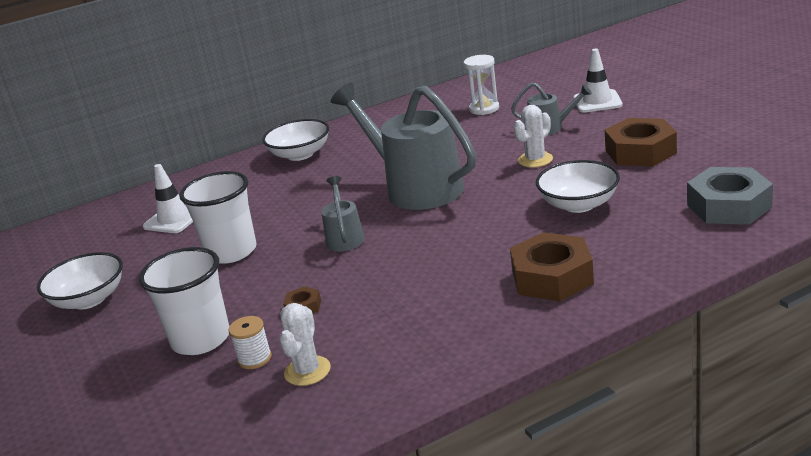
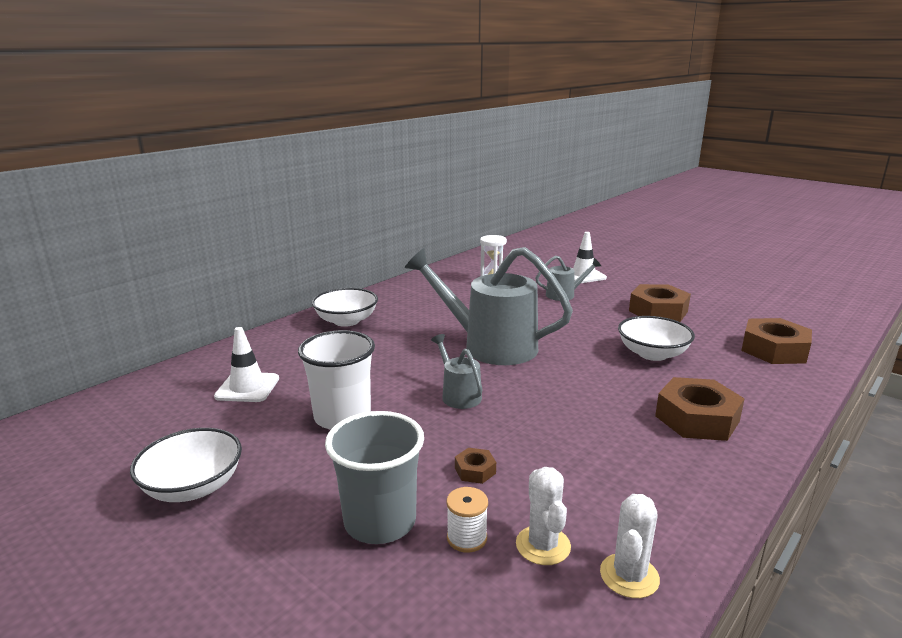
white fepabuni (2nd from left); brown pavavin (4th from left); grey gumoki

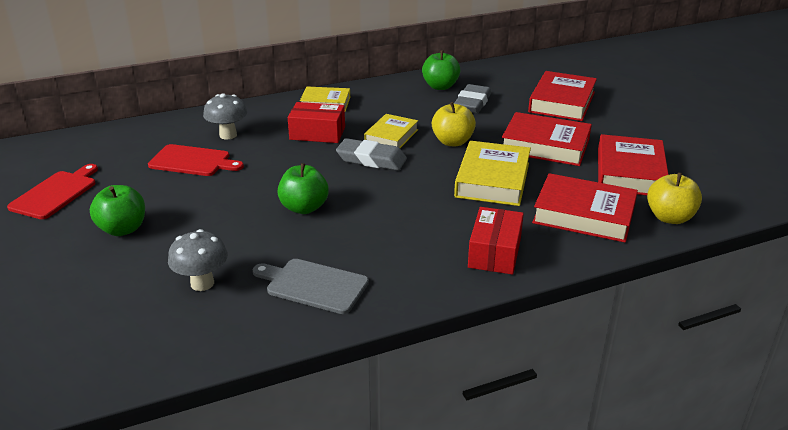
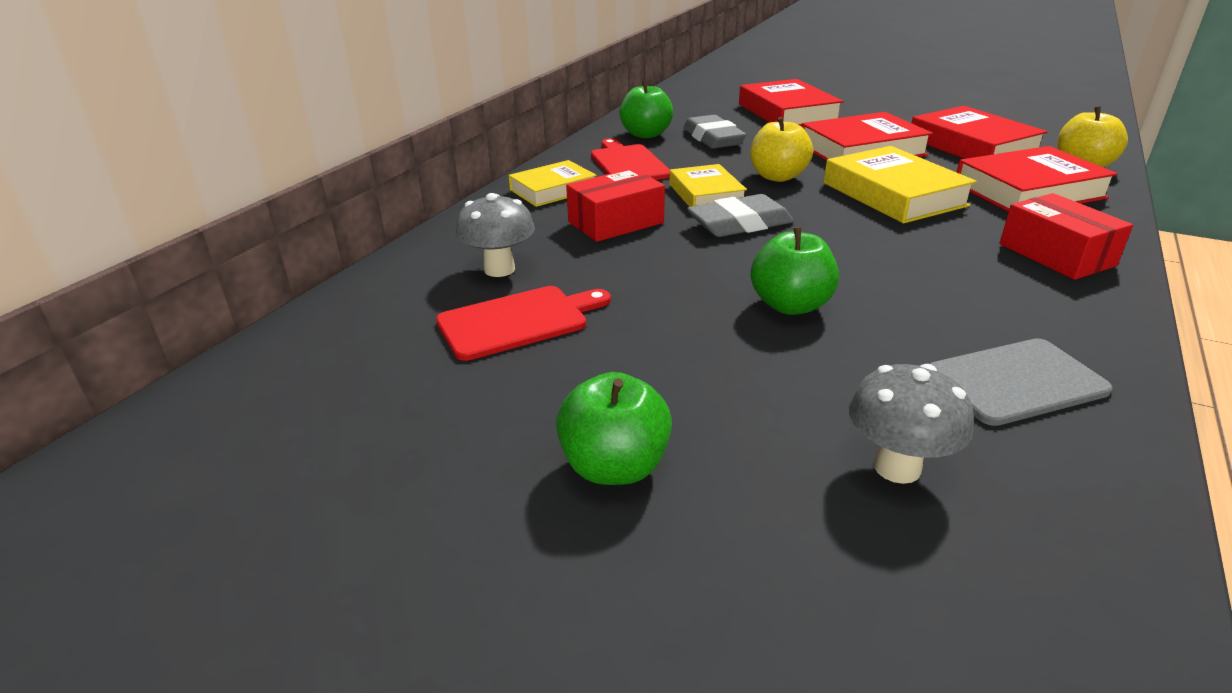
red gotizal (2nd from left)

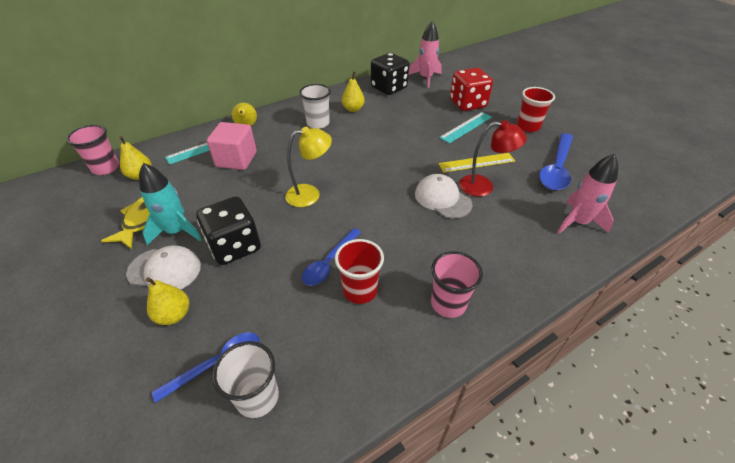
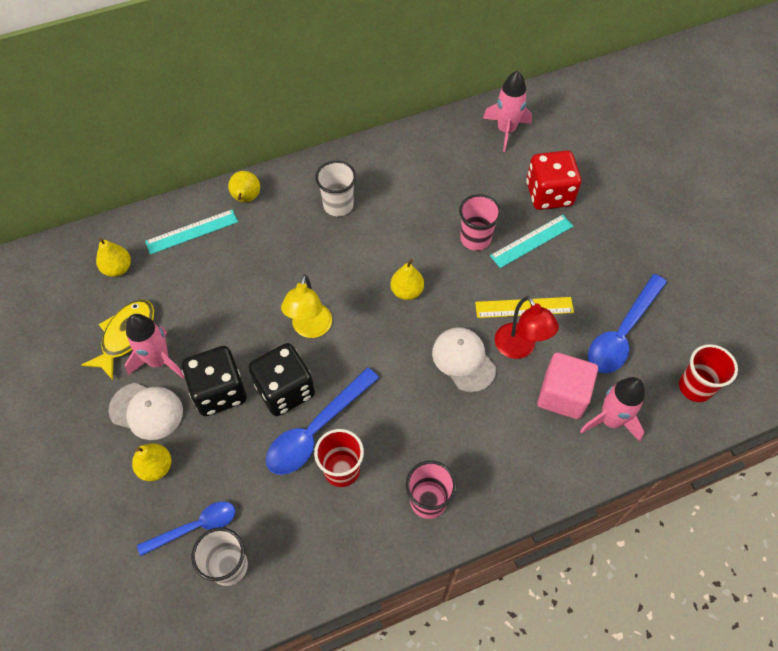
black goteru (2nd from left); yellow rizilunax (4th from left); red gumoki (2nd from left); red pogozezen; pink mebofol; pink gumoki (2nd from left); yellow pogozezen; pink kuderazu (1st from left); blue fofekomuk (2nd from left)

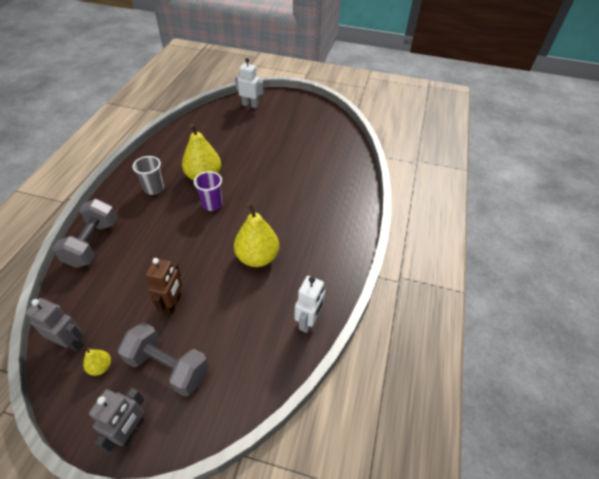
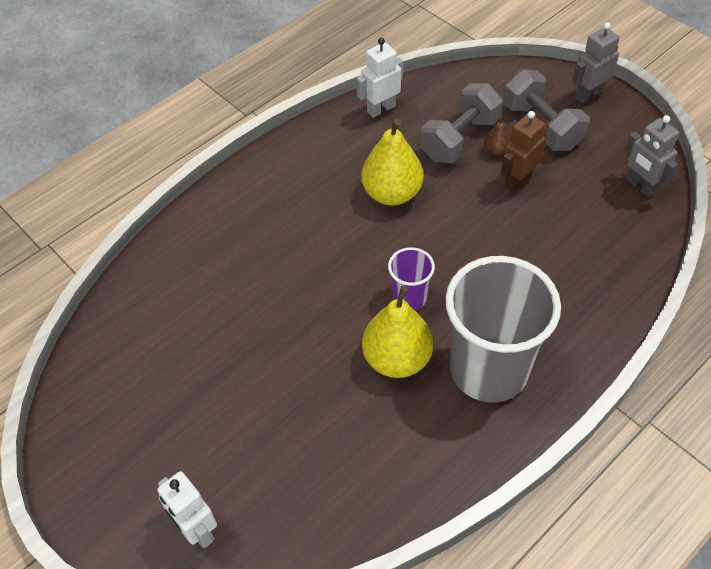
grey gumoki; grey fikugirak (1st from left); yellow rizilunax (1st from left in the first image); brown rizilunax

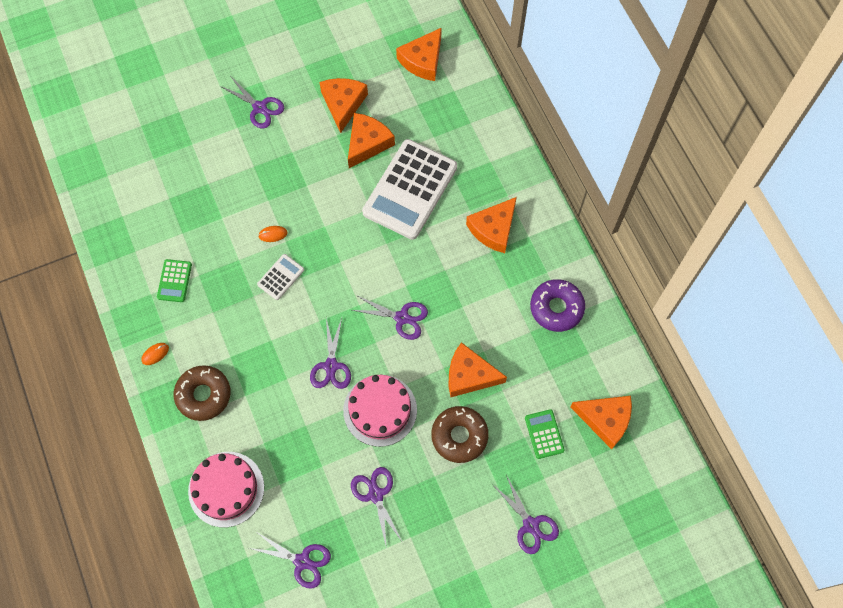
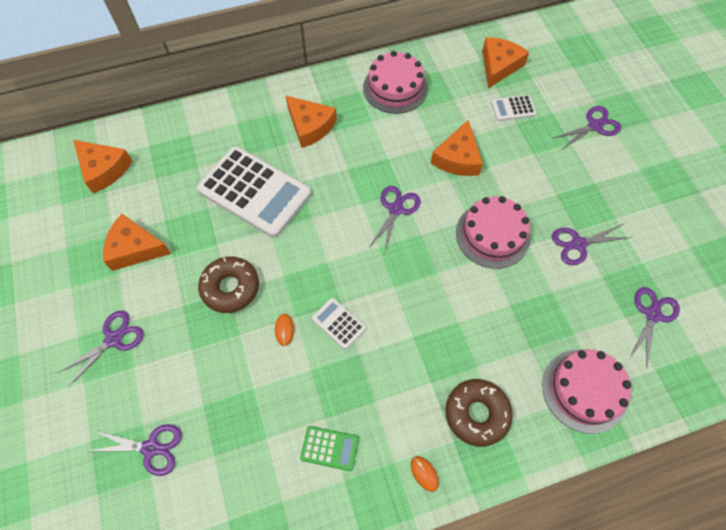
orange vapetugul (2nd from left in the first image); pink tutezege (1st from left); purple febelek (2nd from left); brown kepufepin (1st from left); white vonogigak (3rd from left)

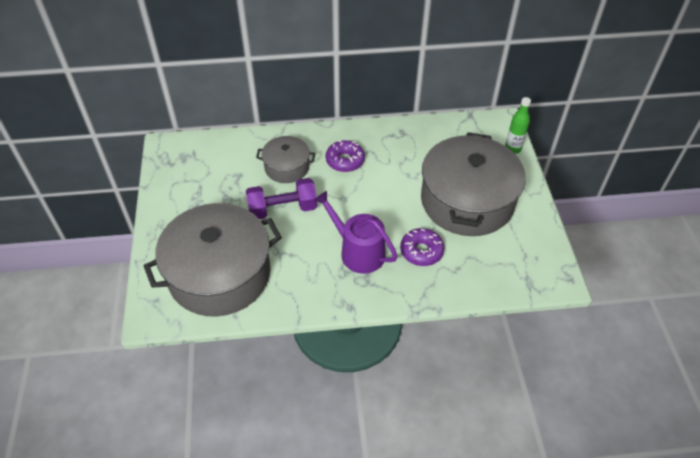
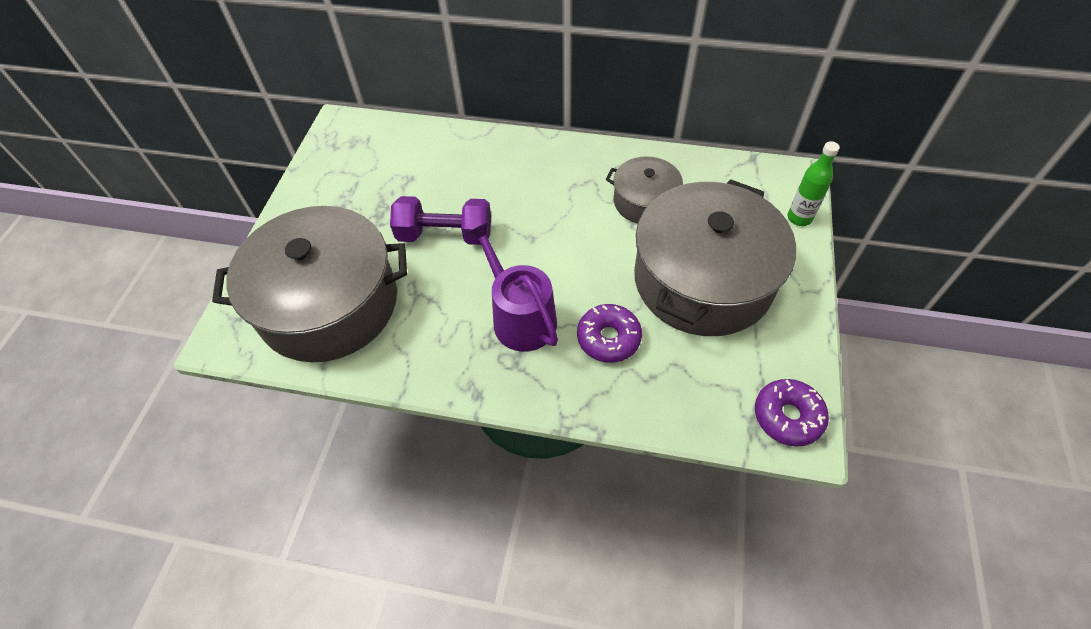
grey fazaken (2nd from left); purple kepufepin (2nd from left)

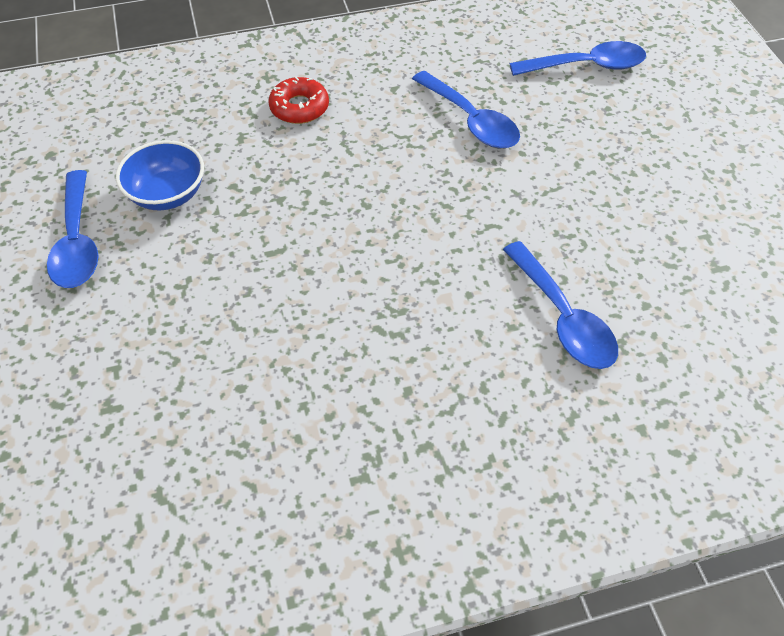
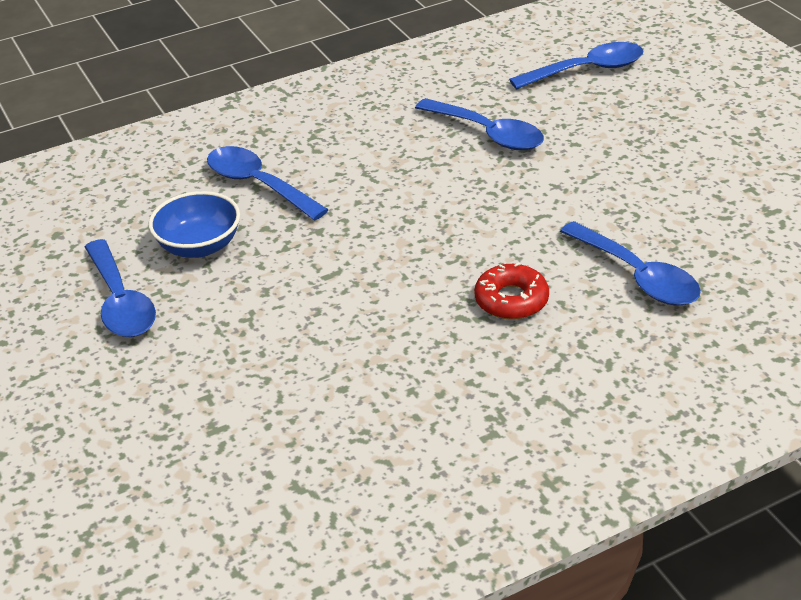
red kepufepin; blue fofekomuk (2nd from left)

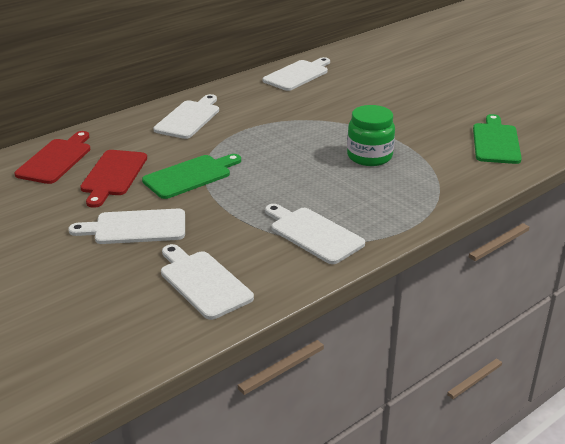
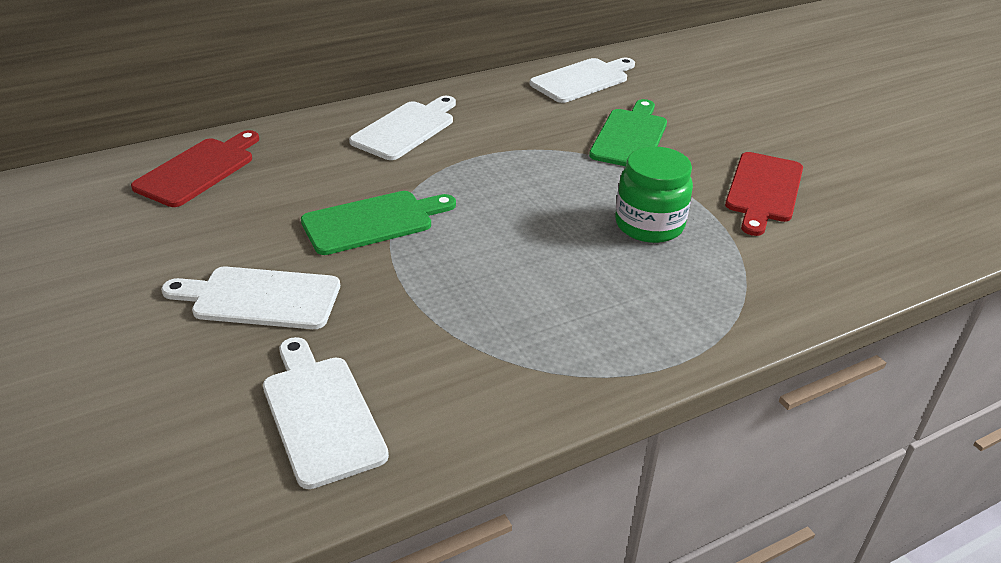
green gotizal (2nd from left); red gotizal (2nd from left); white gotizal (5th from left in the first image)

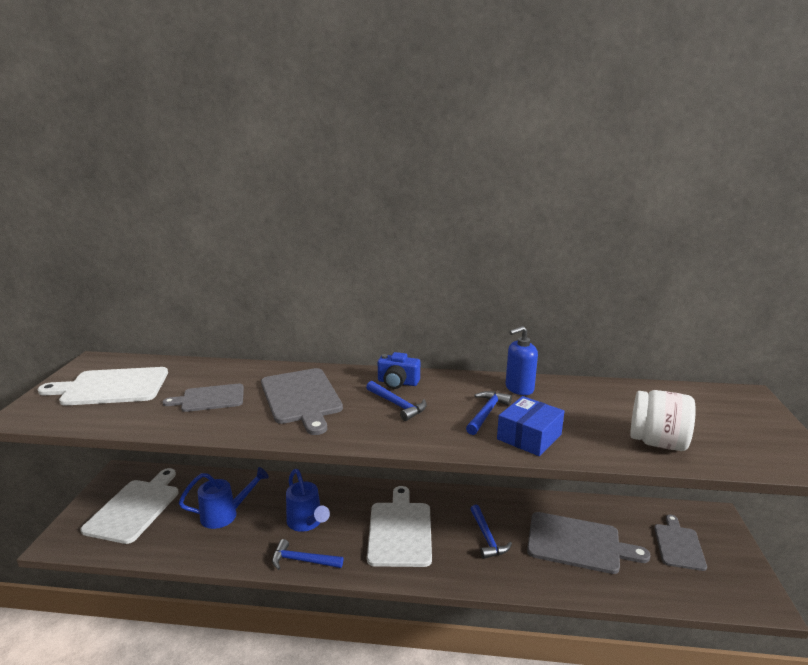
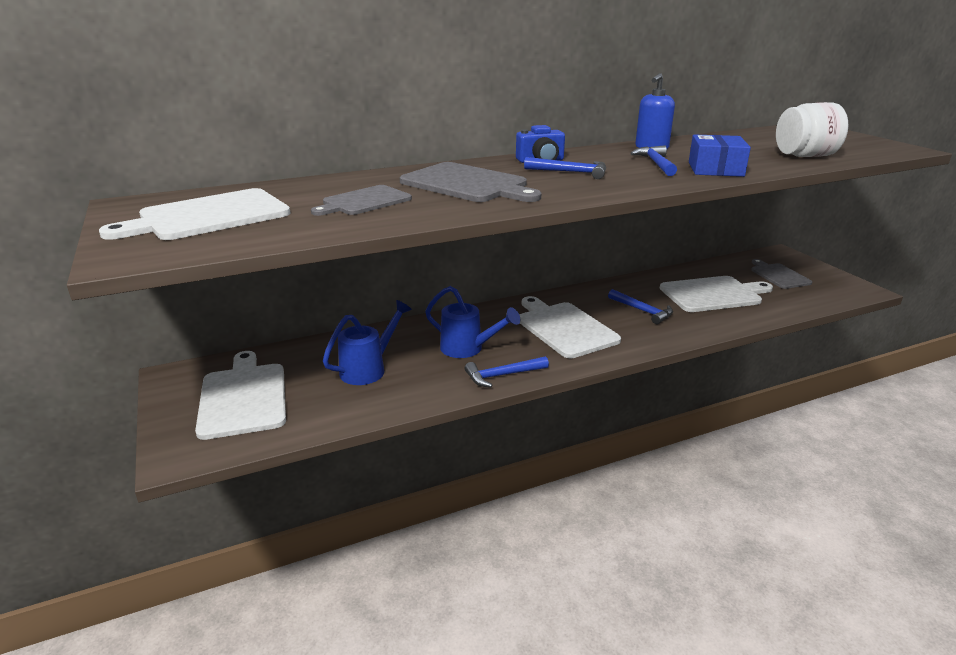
white gotizal (4th from left)

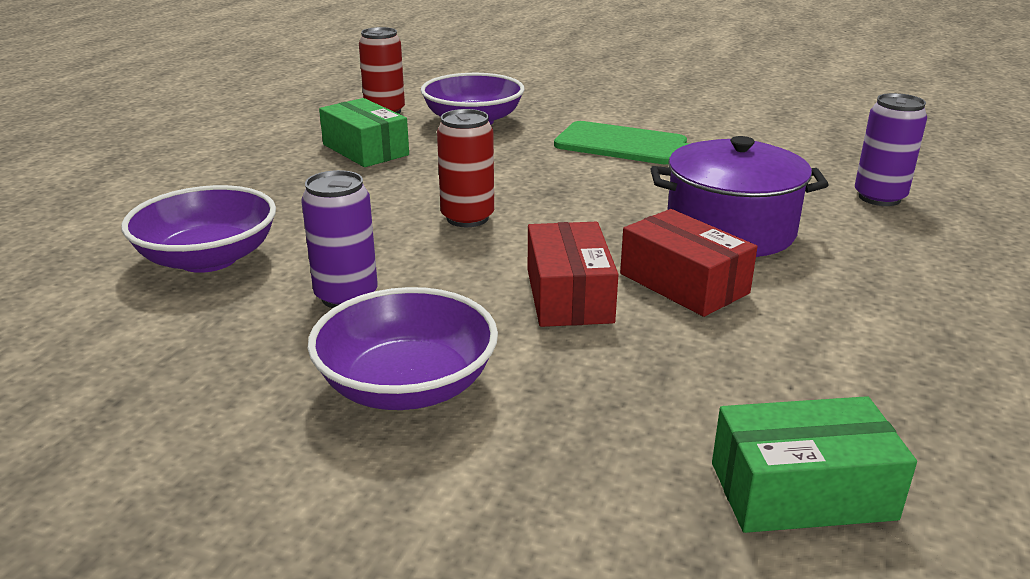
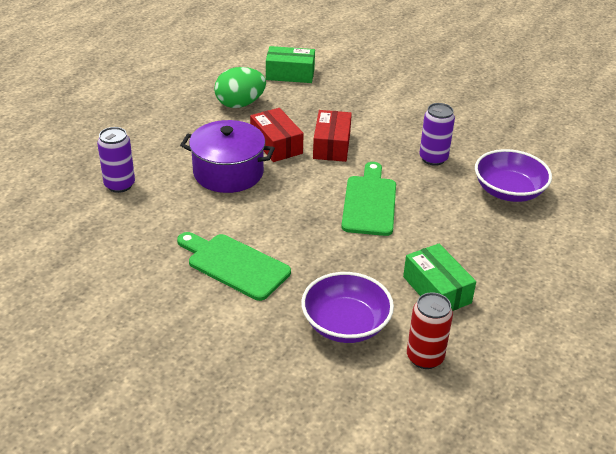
green gotizal (2nd from left); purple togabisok (2nd from left in the first image); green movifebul

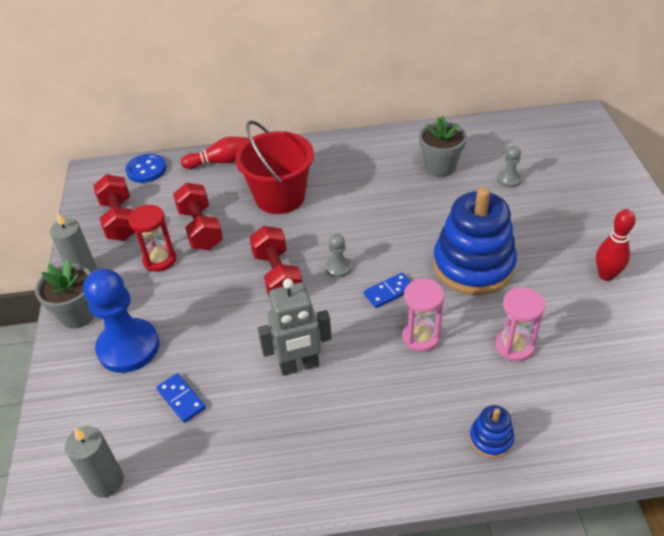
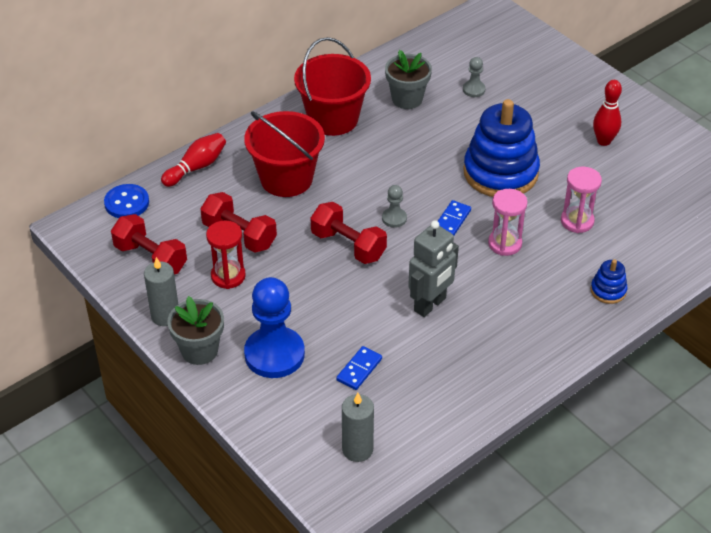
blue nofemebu (1st from left); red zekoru (2nd from left)

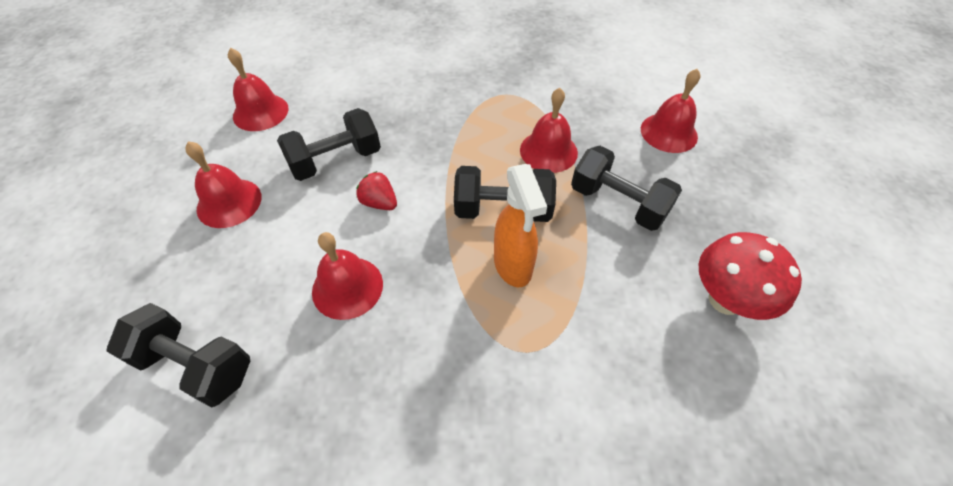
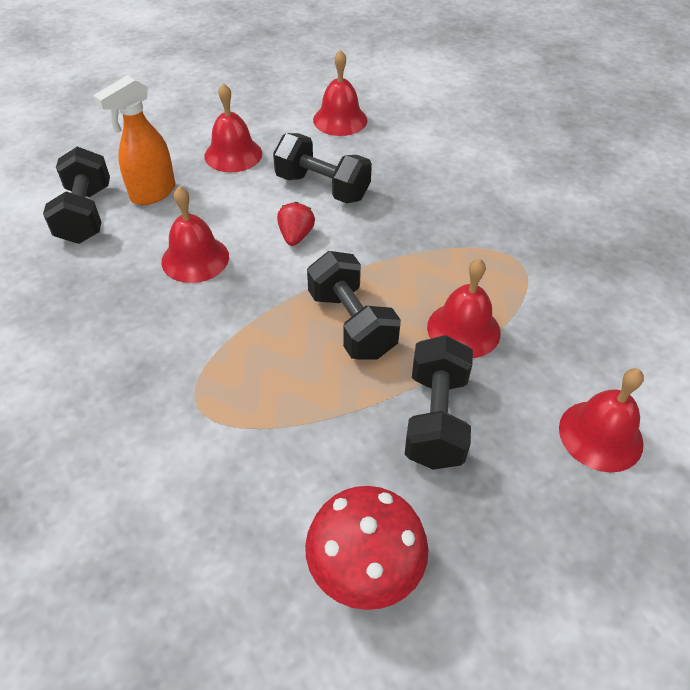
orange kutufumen

